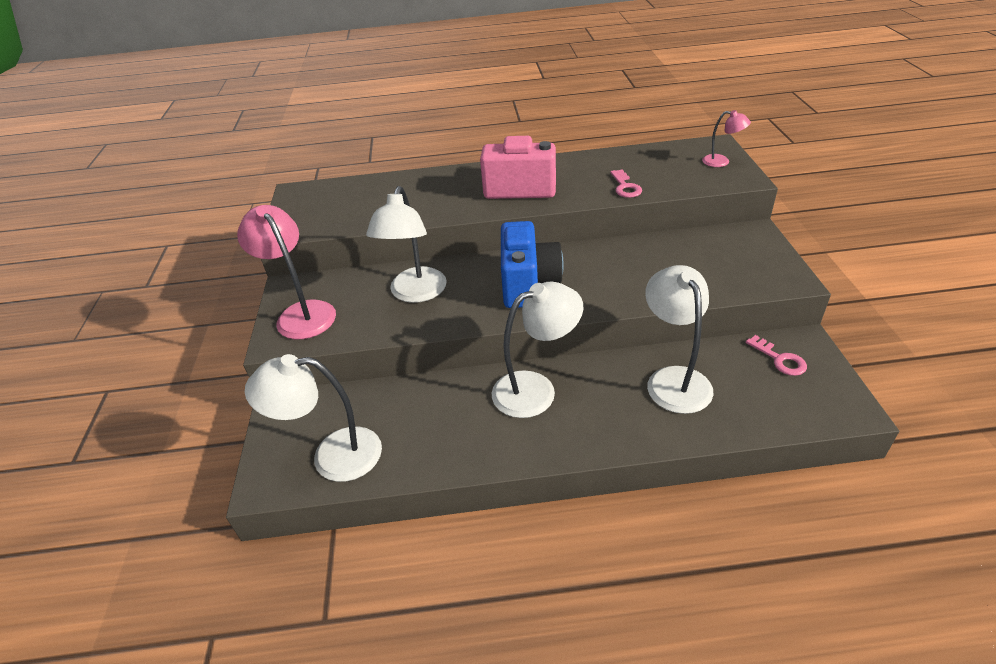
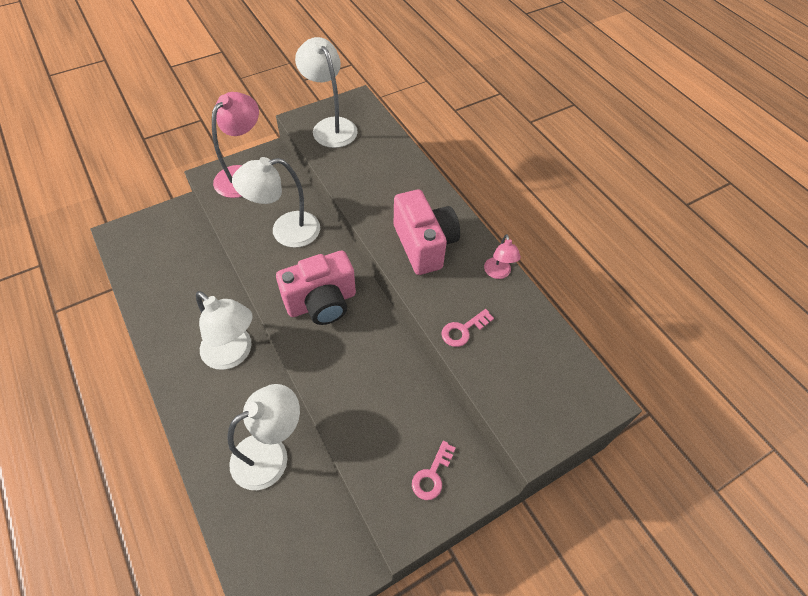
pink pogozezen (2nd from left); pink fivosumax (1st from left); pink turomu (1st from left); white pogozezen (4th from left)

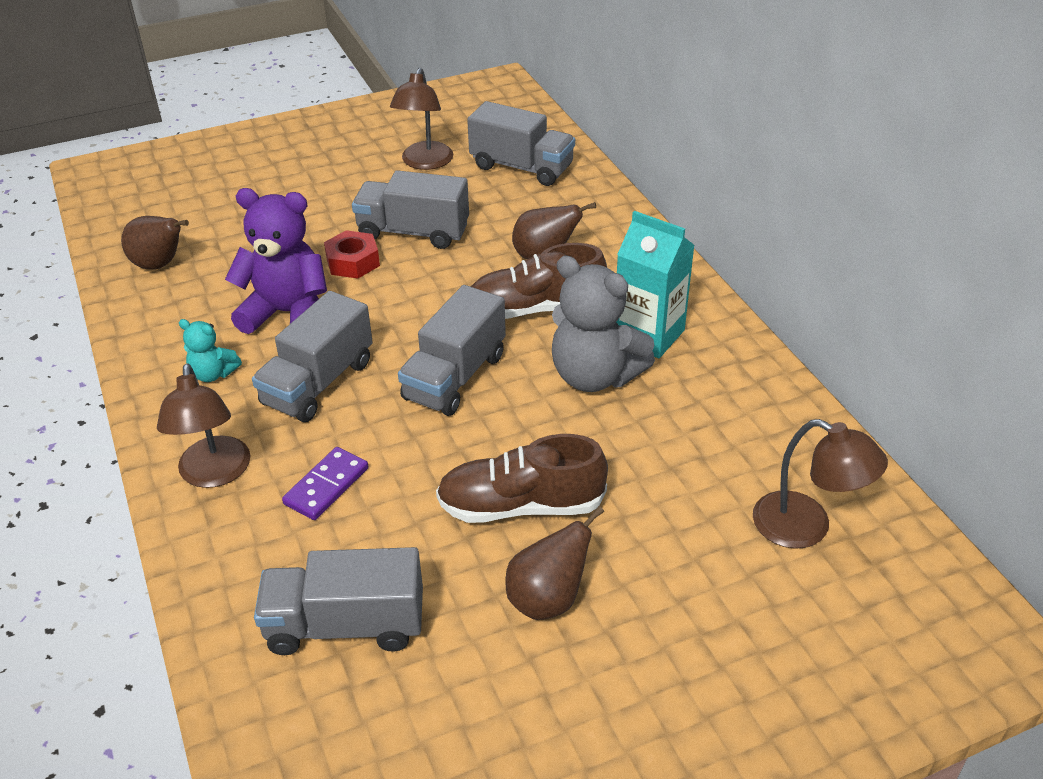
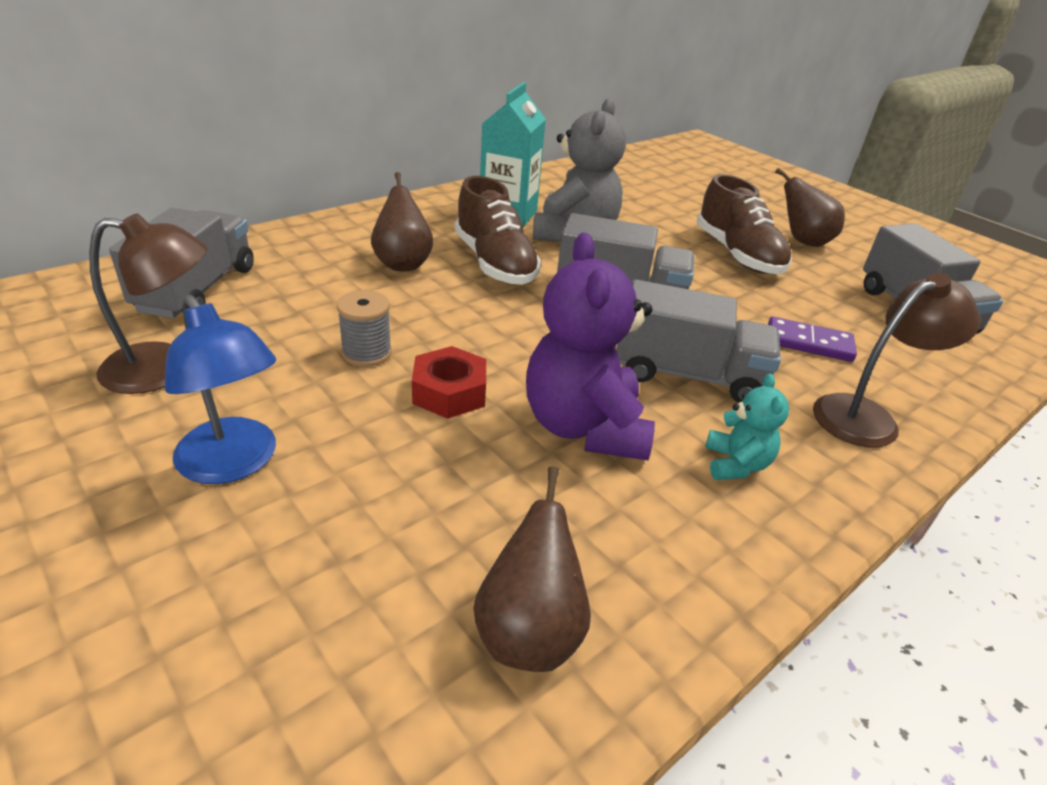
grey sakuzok; brown pogozezen (3rd from left in the first image); blue pogozezen

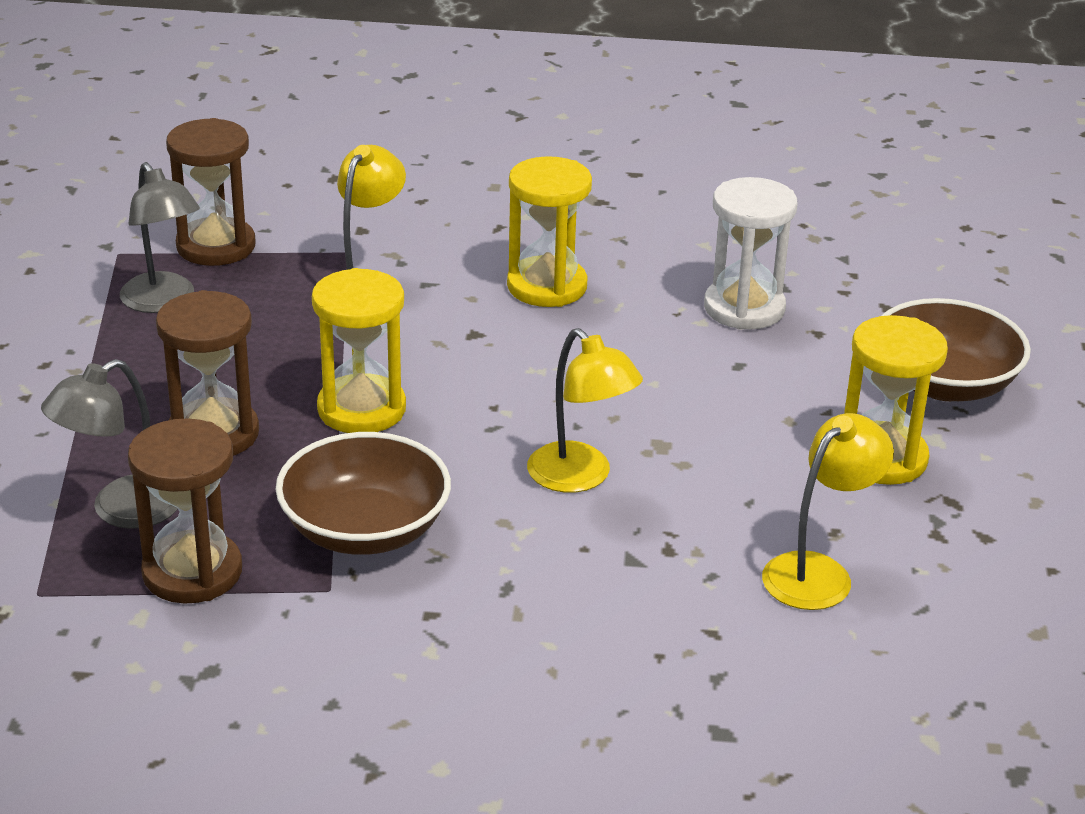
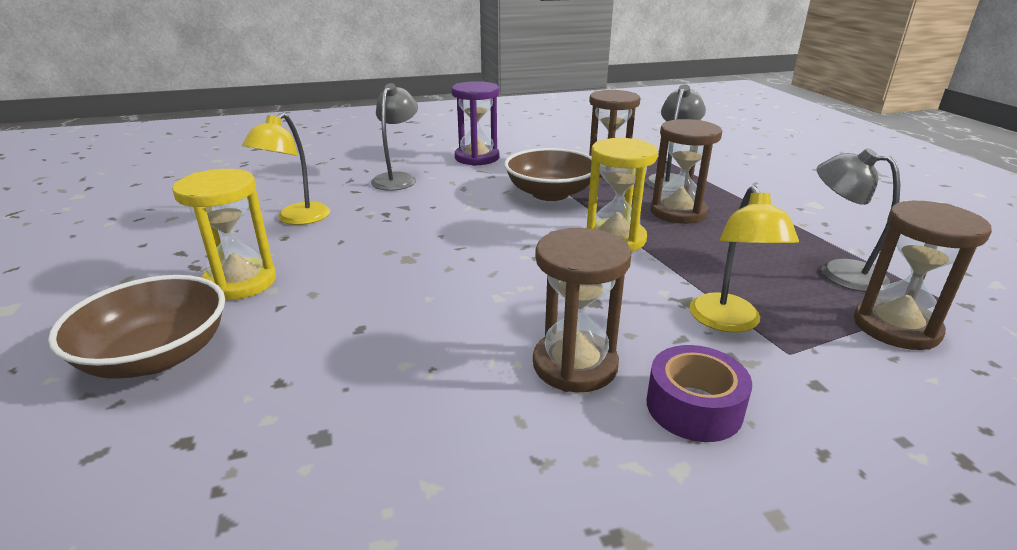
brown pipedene (1st from left); white pipedene; yellow pogozezen (2nd from left in the first image); purple pipedene; grey pogozezen (1st from left); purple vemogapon

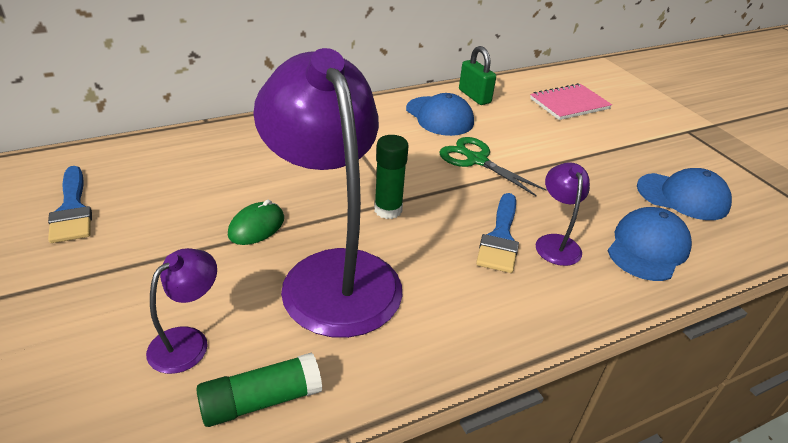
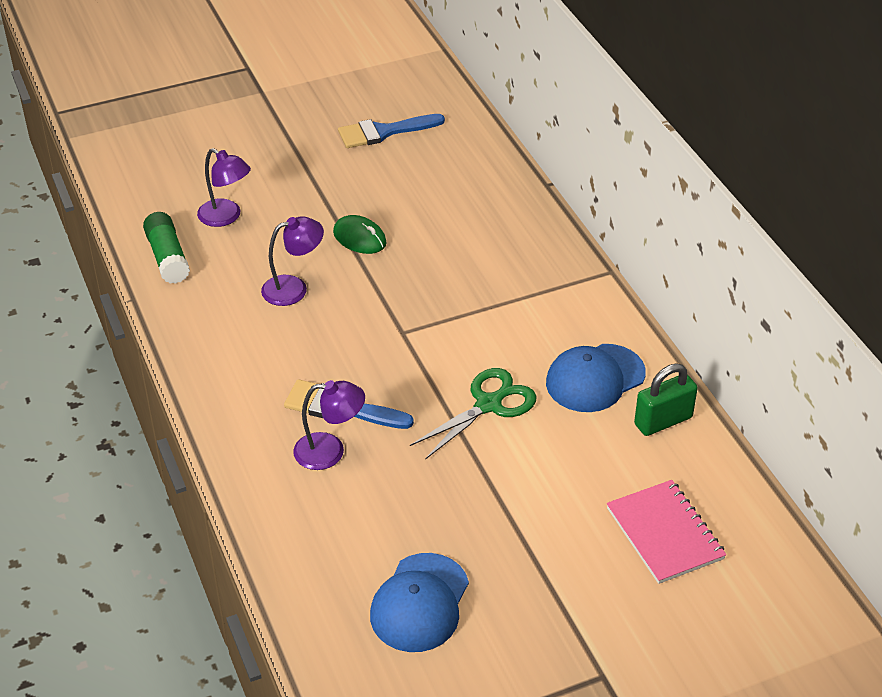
purple pogozezen (2nd from left); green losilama (2nd from left in the first image); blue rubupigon (2nd from left in the first image)

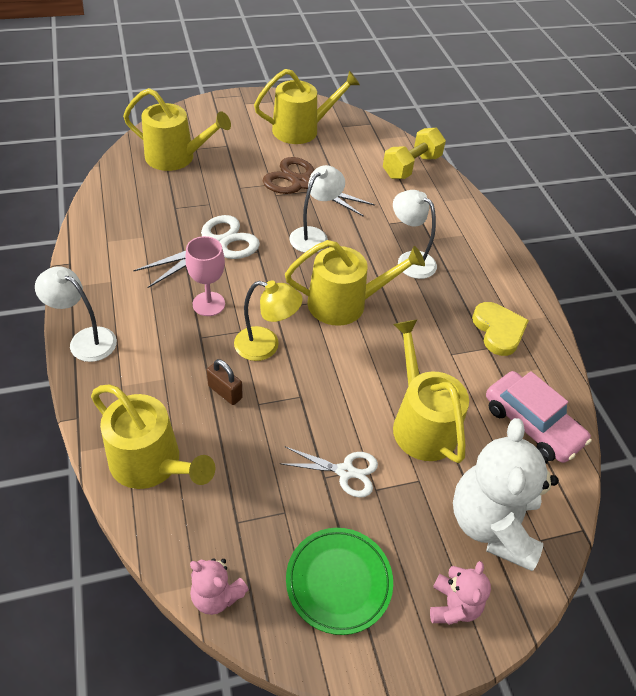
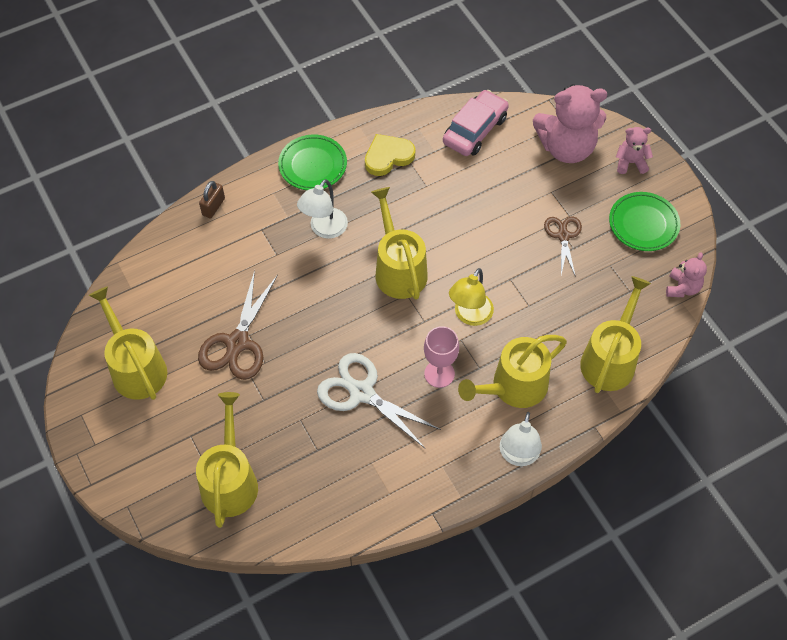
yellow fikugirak; white pogozezen (2nd from left in the first image); yellow pogozezen; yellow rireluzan (4th from left); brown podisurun; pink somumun (1st from left); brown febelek (2nd from left); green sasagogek (1st from left)

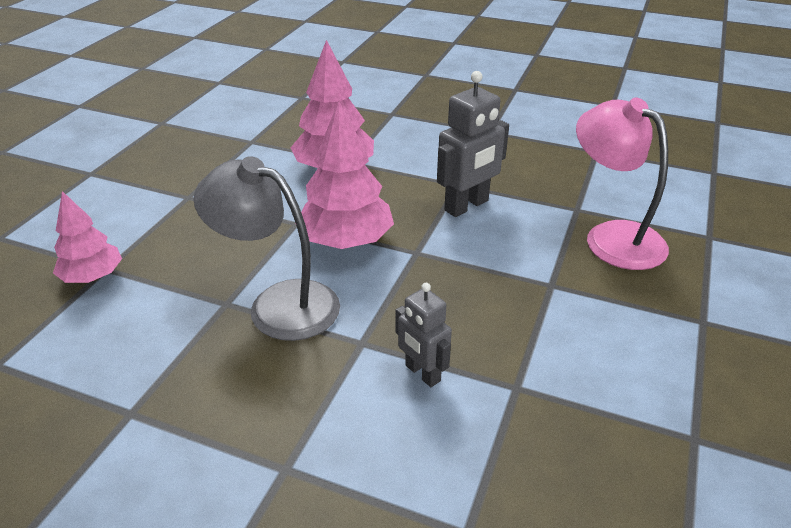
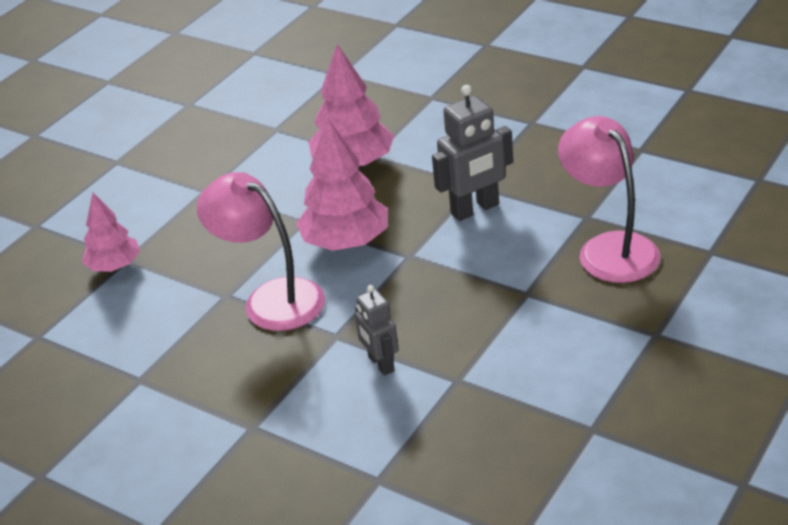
pink pogozezen (1st from left)

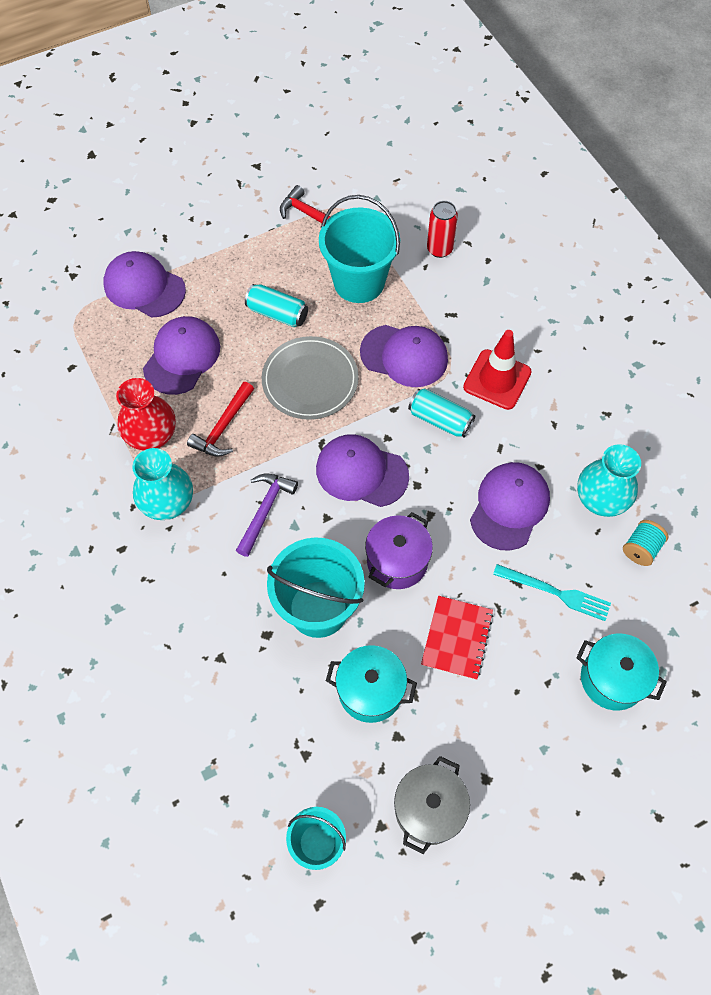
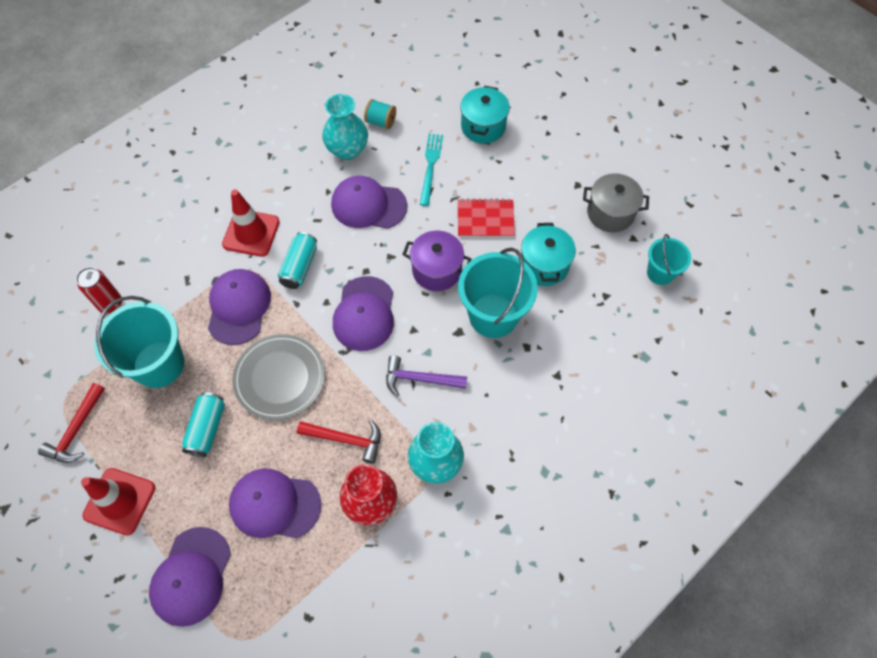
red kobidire (1st from left)

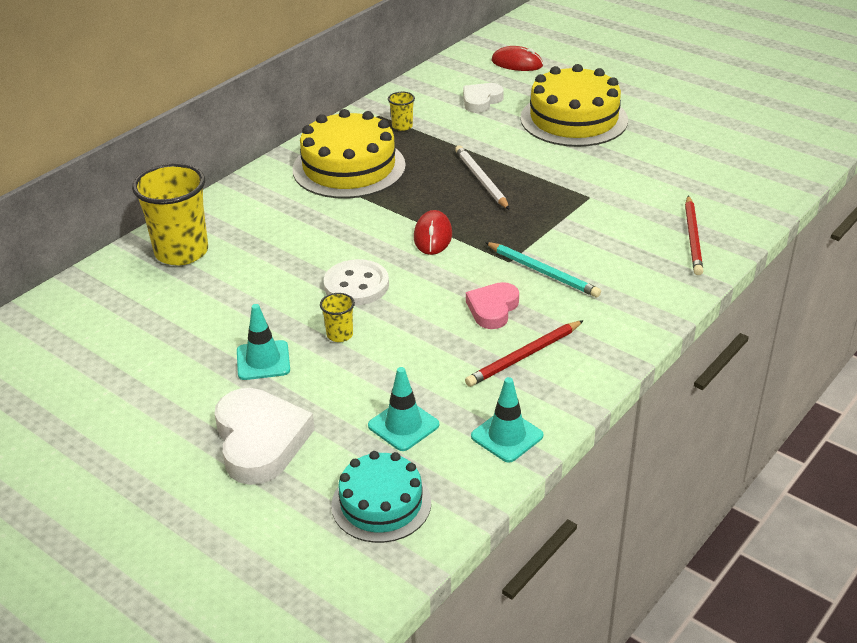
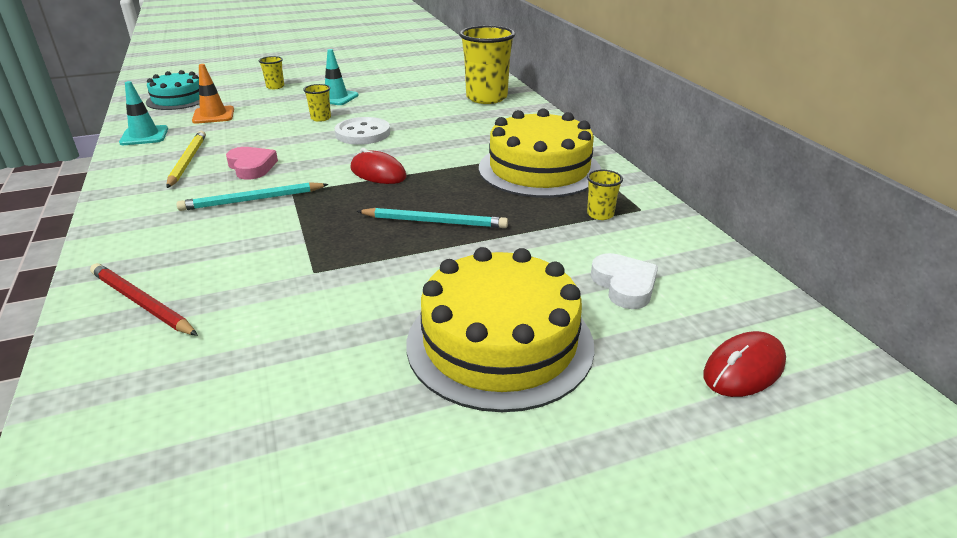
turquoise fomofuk (2nd from left); yellow fomofuk; orange kobidire; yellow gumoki (1st from left)

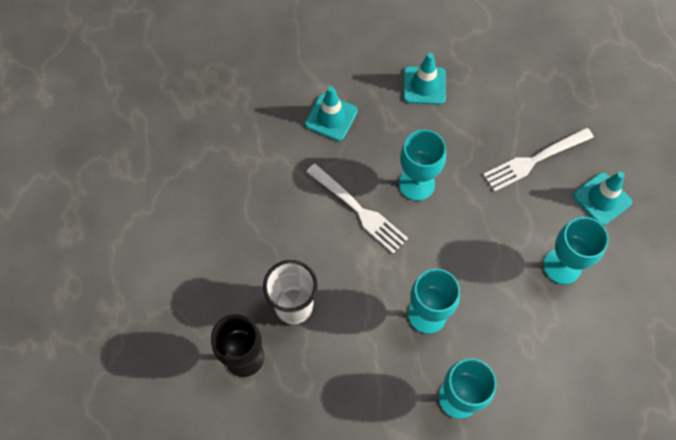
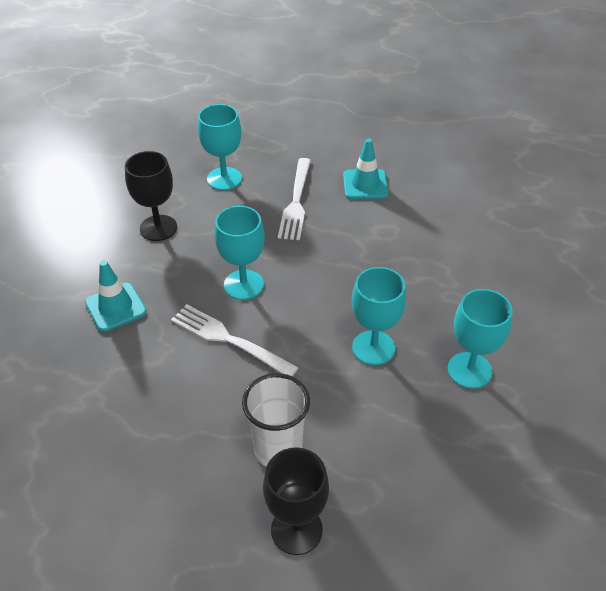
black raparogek (1st from left); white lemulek (1st from left); turquoise raparogek (1st from left)

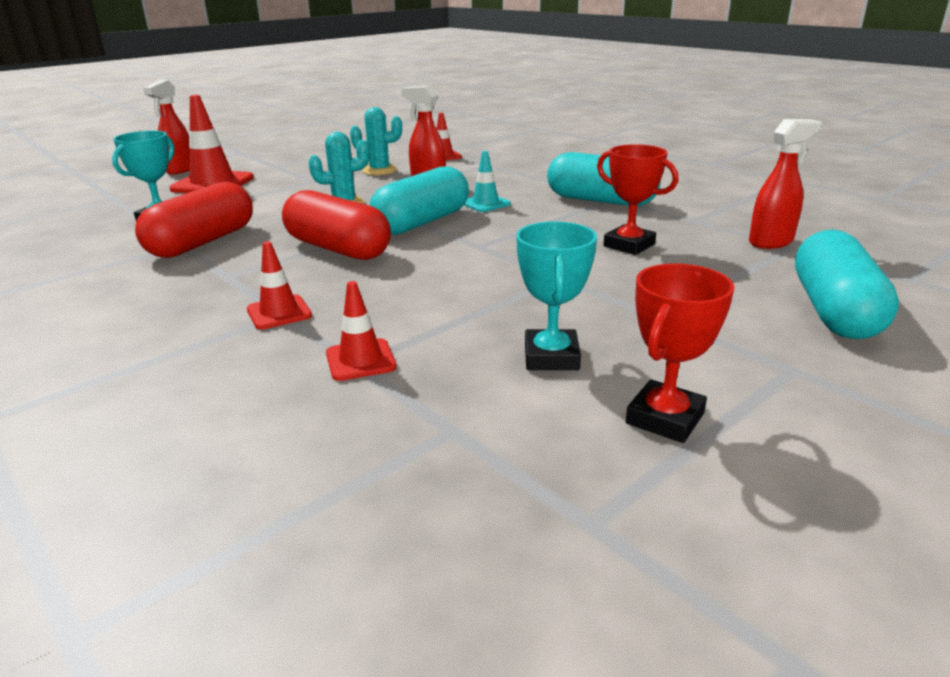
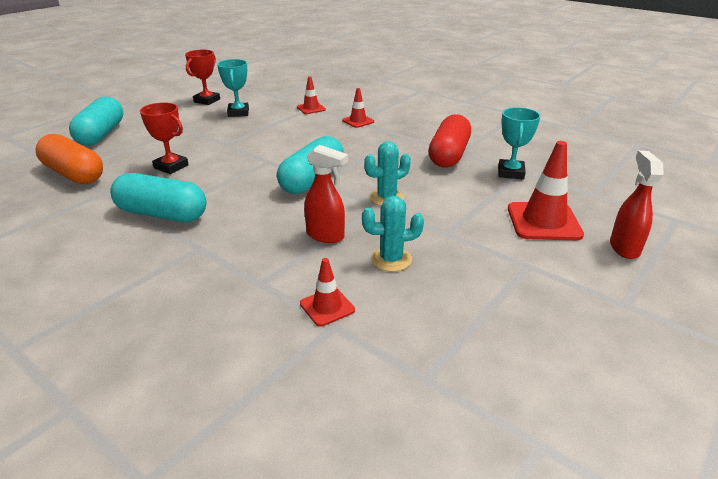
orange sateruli; turquoise kobidire; red sateruli (2nd from left in the first image)

